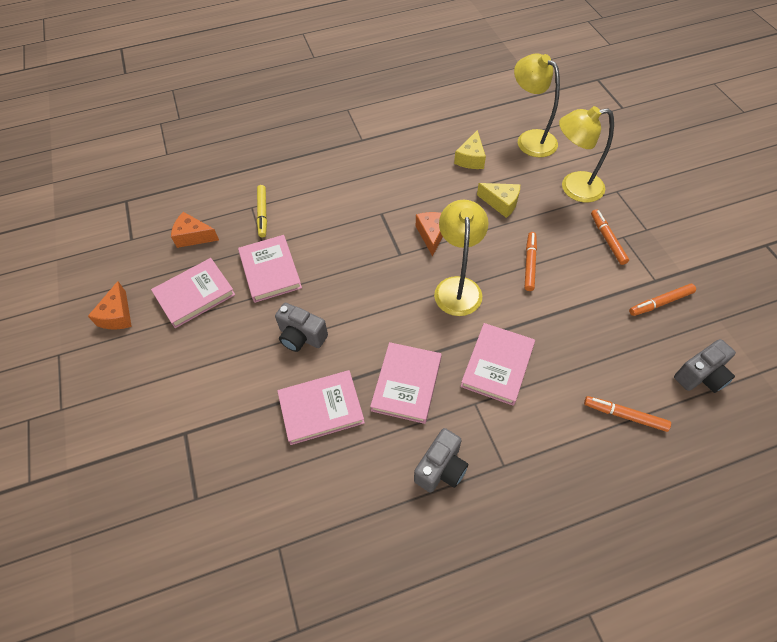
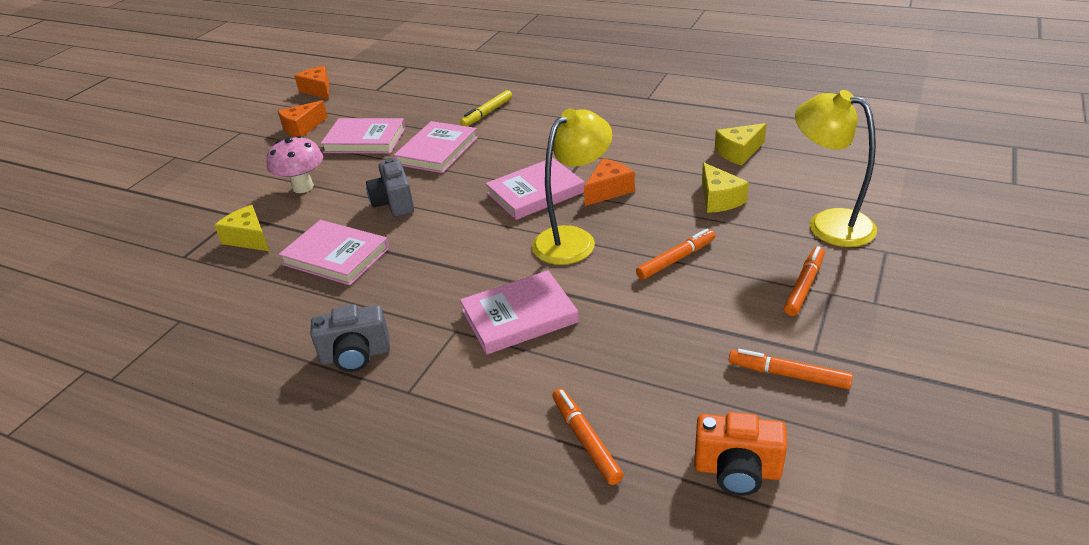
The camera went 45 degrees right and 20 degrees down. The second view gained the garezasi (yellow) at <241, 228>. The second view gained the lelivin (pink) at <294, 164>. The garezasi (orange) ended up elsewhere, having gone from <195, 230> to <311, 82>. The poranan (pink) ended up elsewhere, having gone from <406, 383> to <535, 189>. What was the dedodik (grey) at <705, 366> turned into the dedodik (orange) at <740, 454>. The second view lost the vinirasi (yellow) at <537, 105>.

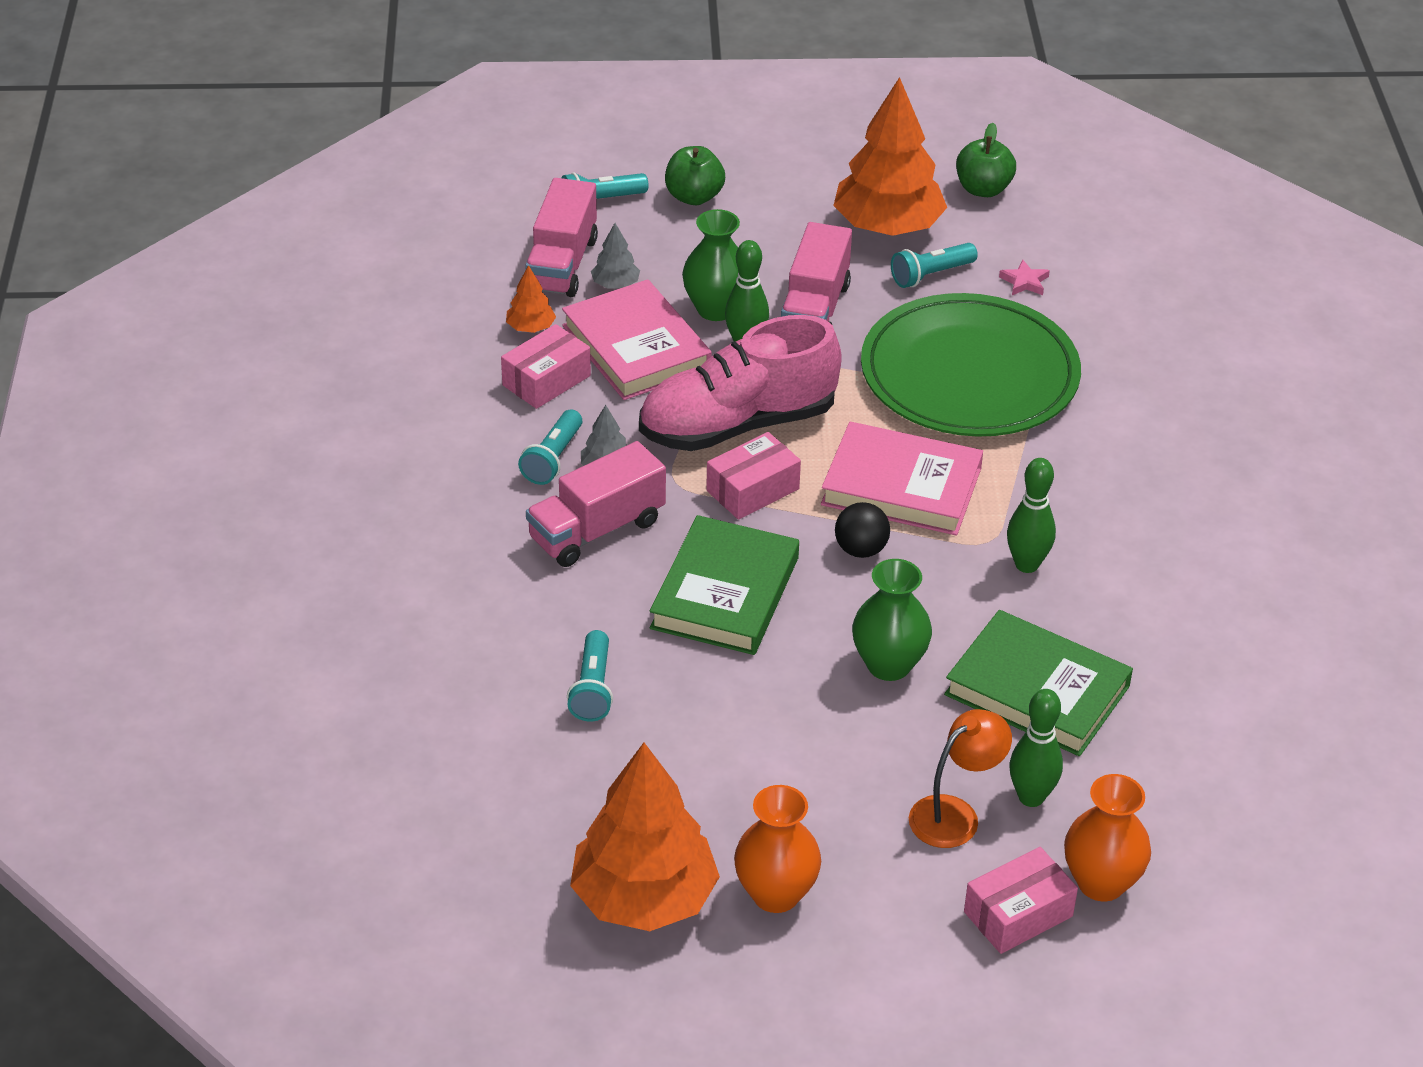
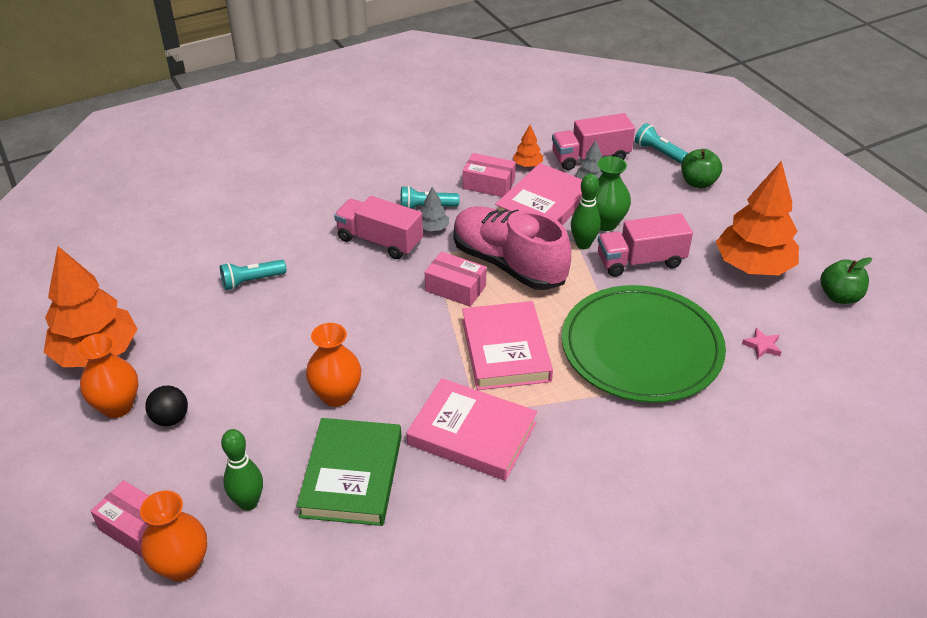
The camera went 65 degrees right and 0 degrees up. The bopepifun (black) ended up elsewhere, having gone from <862, 530> to <166, 405>. What was the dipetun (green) at <892, 620> turned into the dipetun (orange) at <333, 365>. Where the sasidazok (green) stood at <1031, 515>, the poranan (pink) came to stand at <472, 429>. The second view lost the poranan (green) at <724, 585>. The second view lost the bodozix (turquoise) at <934, 265>. The second view lost the vinirasi (orange) at <960, 778>.

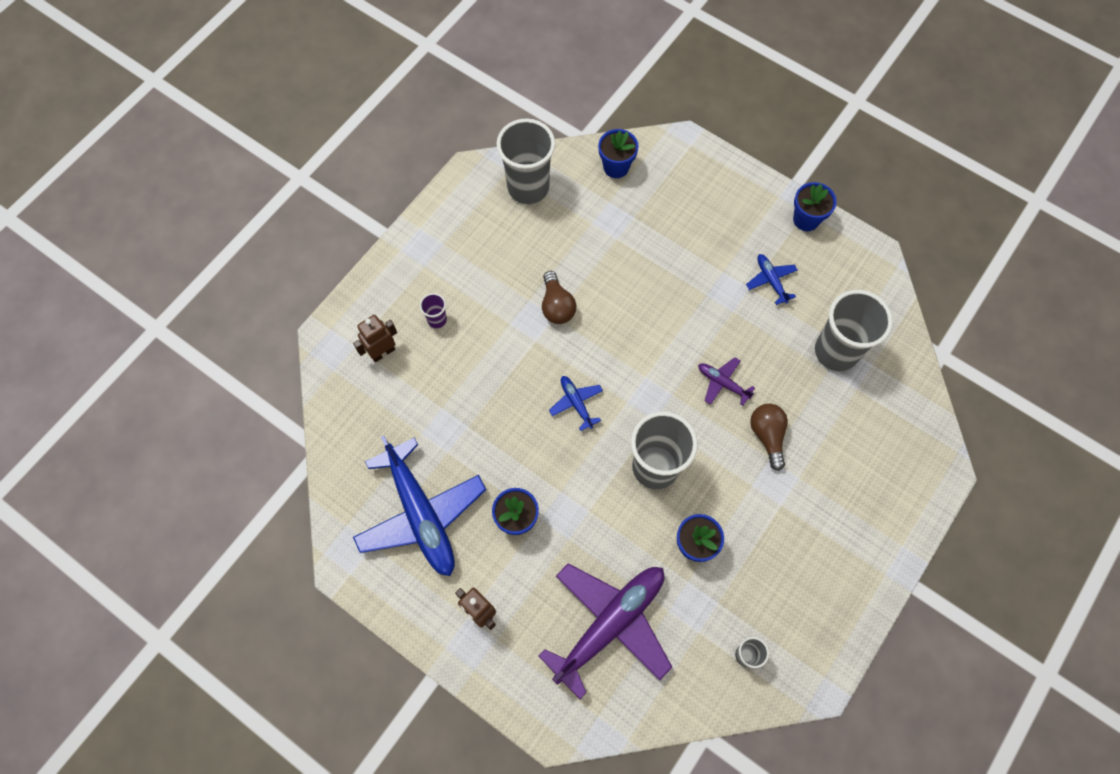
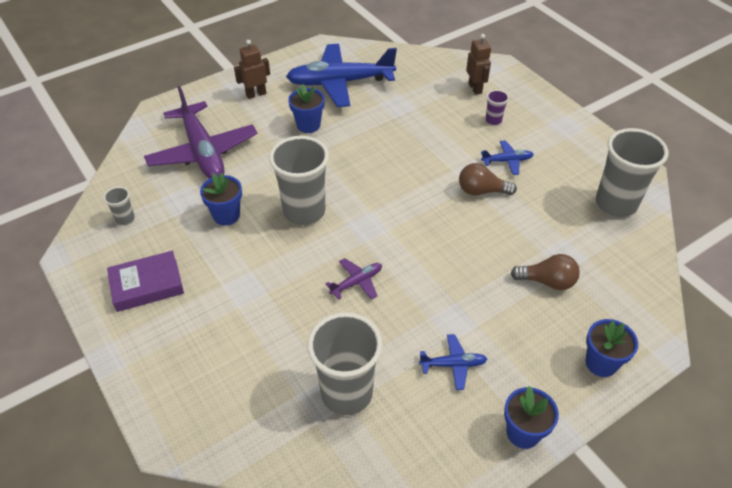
The camera went 110 degrees right and 20 degrees down. The second view gained the poranan (purple) at <145, 281>. The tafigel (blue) ended up elsewhere, having gone from <576, 403> to <507, 157>. The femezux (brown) ended up elsewhere, having gone from <769, 437> to <545, 272>. The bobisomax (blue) ended up elsewhere, having gone from <618, 153> to <611, 348>.

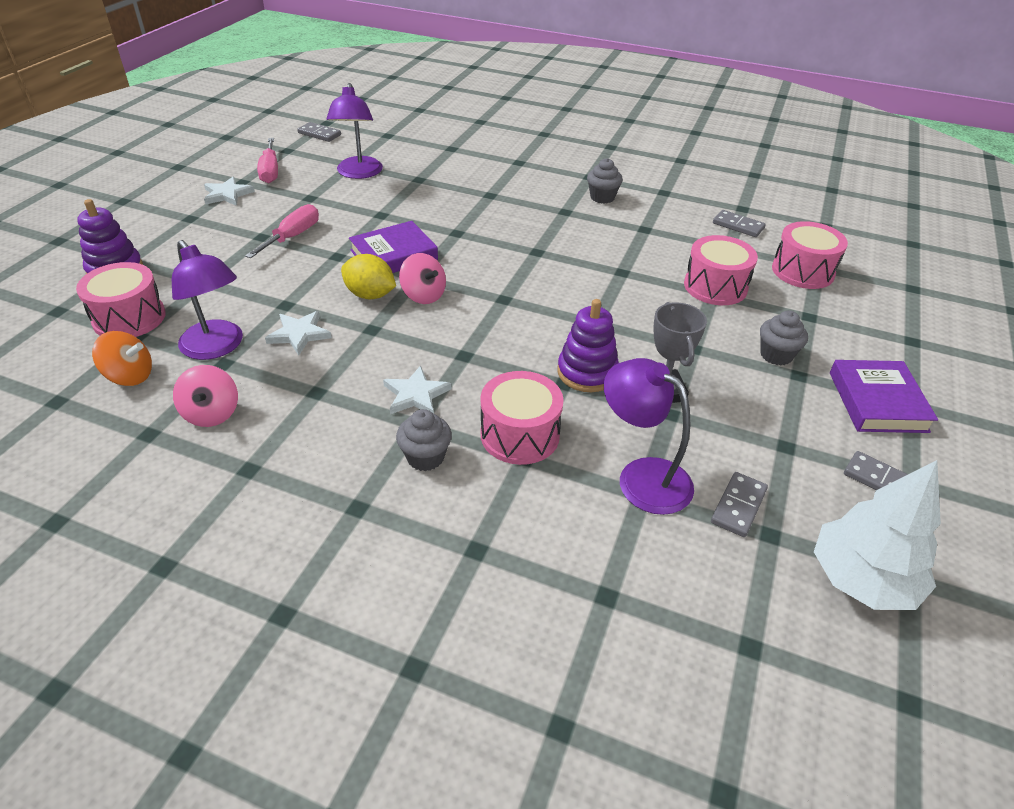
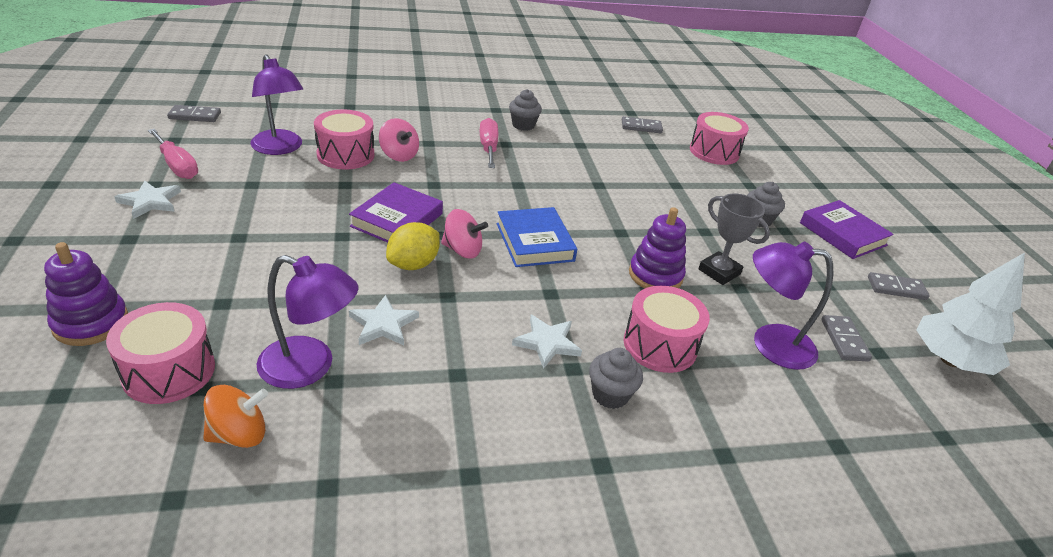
The camera went 35 degrees left and 5 degrees down. The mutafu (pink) ended up elsewhere, having gone from <721, 270> to <344, 139>. The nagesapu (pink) ended up elsewhere, having gone from <205, 396> to <399, 140>. The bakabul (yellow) at <368, 276> ended up facing another way, 45 degrees counterclockwise from before. The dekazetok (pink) ended up elsewhere, having gone from <282, 231> to <489, 143>. The second view gained the poranan (blue) at <537, 237>.

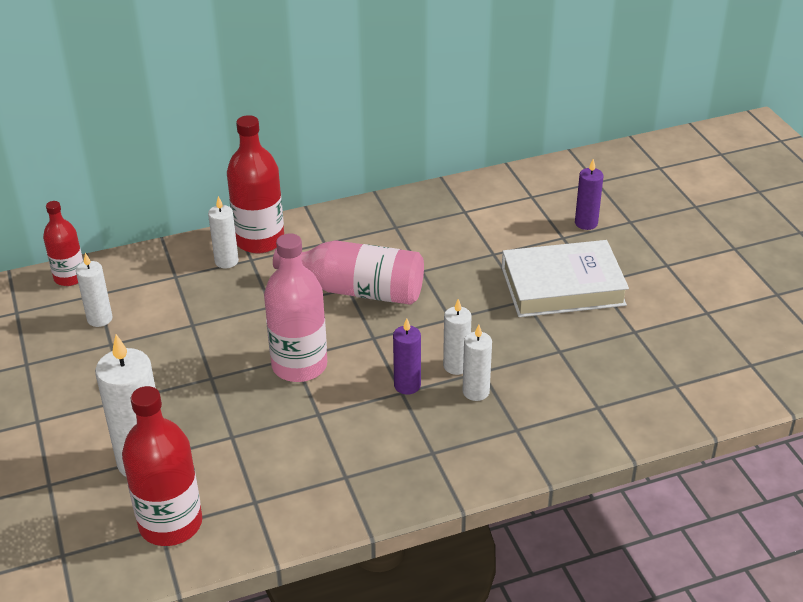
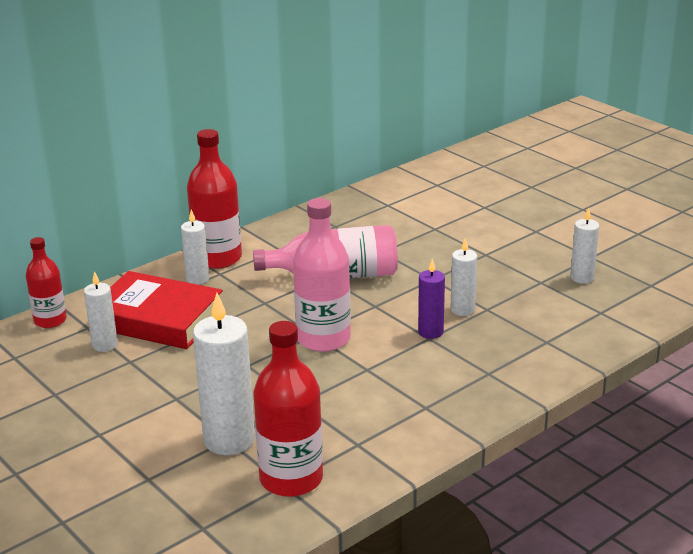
The camera went 20 degrees left and 10 degrees down. The second view gained the poranan (red) at <166, 310>. The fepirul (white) ended up elsewhere, having gone from <477, 362> to <584, 245>. The second view lost the poranan (white) at <565, 278>. The second view lost the fepirul (purple) at <589, 194>.

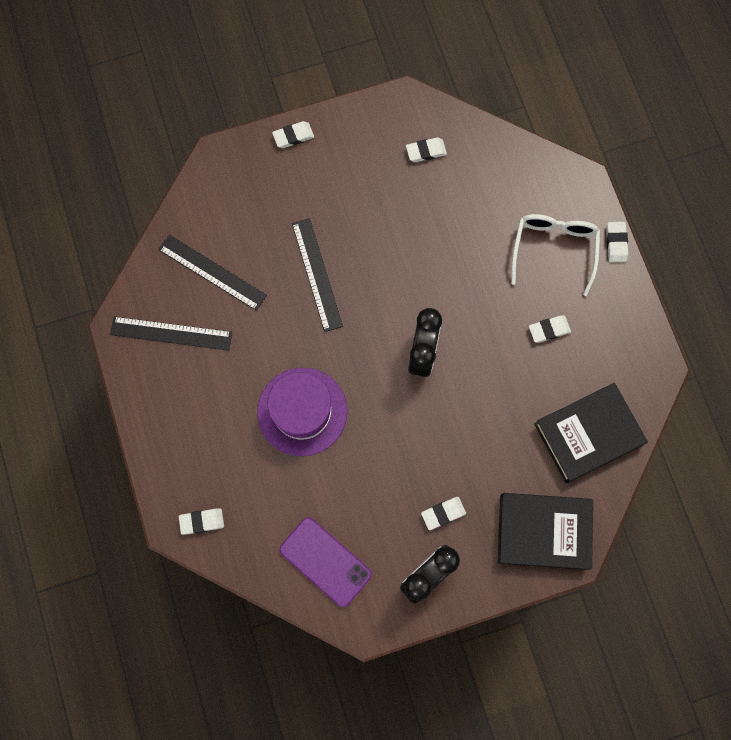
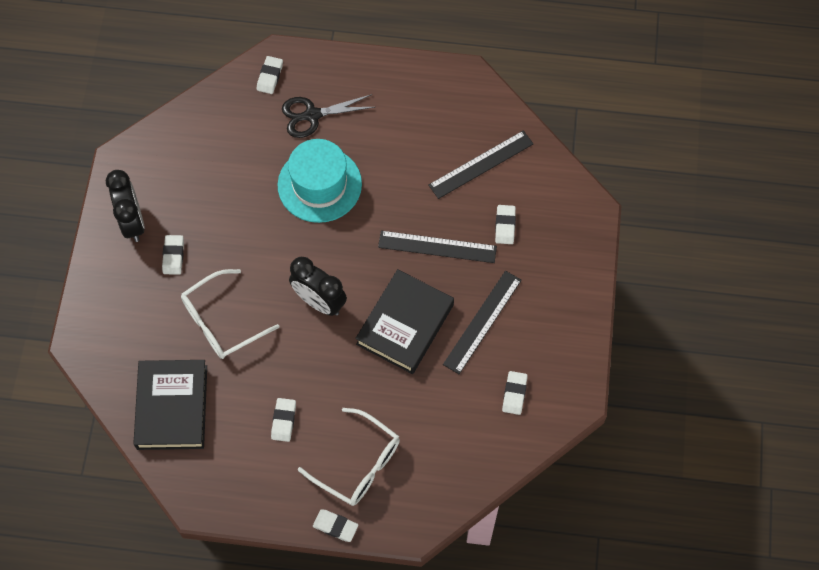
The camera went 115 degrees right and 10 degrees down. The second view gained the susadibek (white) at <230, 314>. What was the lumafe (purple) at <302, 412> turned into the lumafe (turquoise) at <320, 181>. The second view gained the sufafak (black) at <328, 116>. The poranan (black) ended up elsewhere, having gone from <545, 531> to <404, 321>. The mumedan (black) ended up elsewhere, having gone from <171, 333> to <482, 322>. The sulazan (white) ended up elsewhere, having gone from <293, 134> to <505, 224>. The second view lost the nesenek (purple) at <325, 562>.

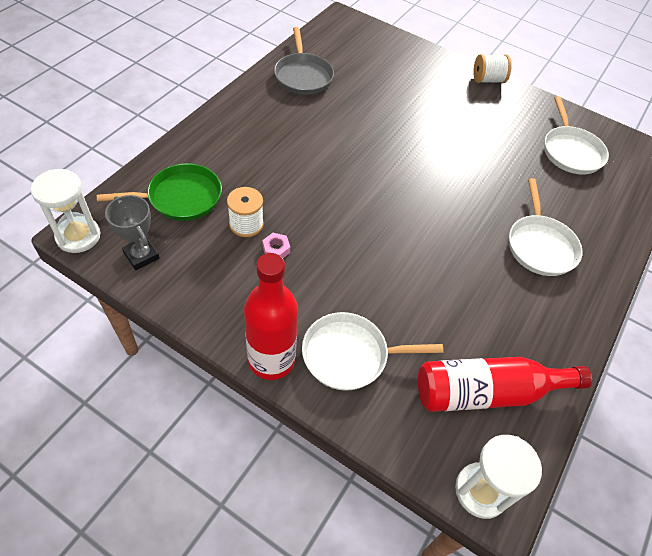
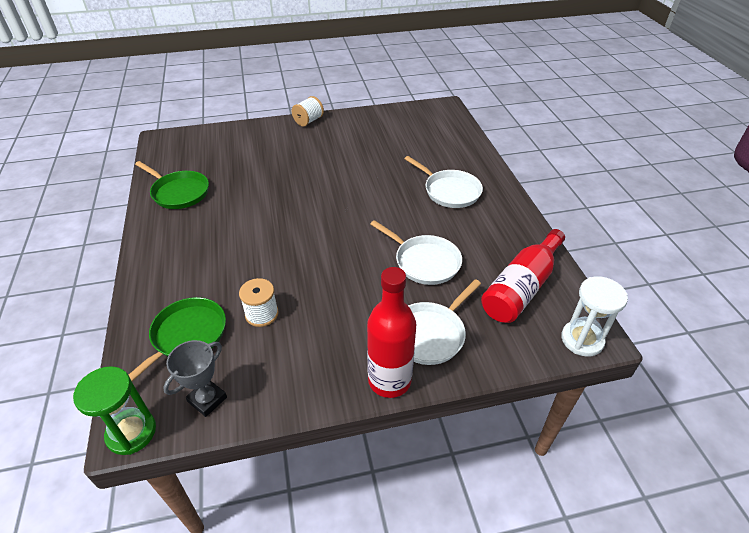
The camera went 40 degrees left and 10 degrees down. What was the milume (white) at <66, 211> turned into the milume (green) at <114, 410>. What was the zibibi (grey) at <304, 61> turned into the zibibi (green) at <172, 185>. The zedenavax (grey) at <132, 232> ended up facing another way, 60 degrees counterclockwise from before. The zibibi (white) ended up elsewhere, having gone from <576, 135> to <416, 252>. The second view lost the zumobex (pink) at <276, 245>.

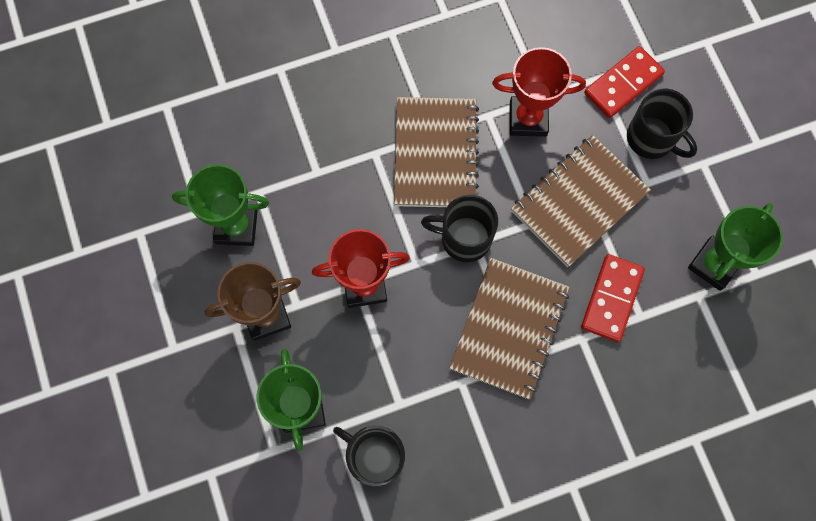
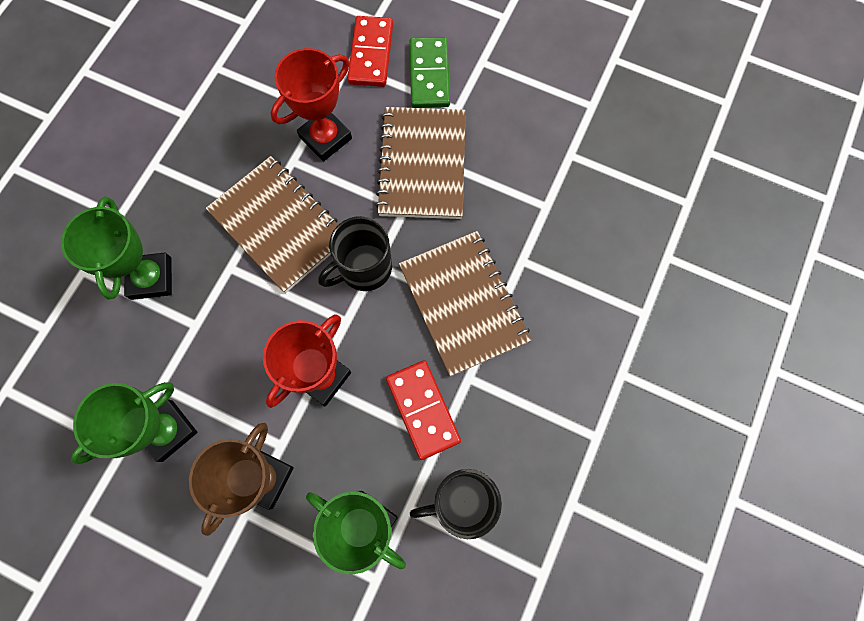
The camera went 45 degrees left and 0 degrees up. The zedenavax (green) ended up elsewhere, having gone from <735, 247> to <116, 248>. The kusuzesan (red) ended up elsewhere, having gone from <613, 298> to <423, 410>. Where the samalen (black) stood at <662, 124>, the kusuzesan (green) came to stand at <430, 72>.

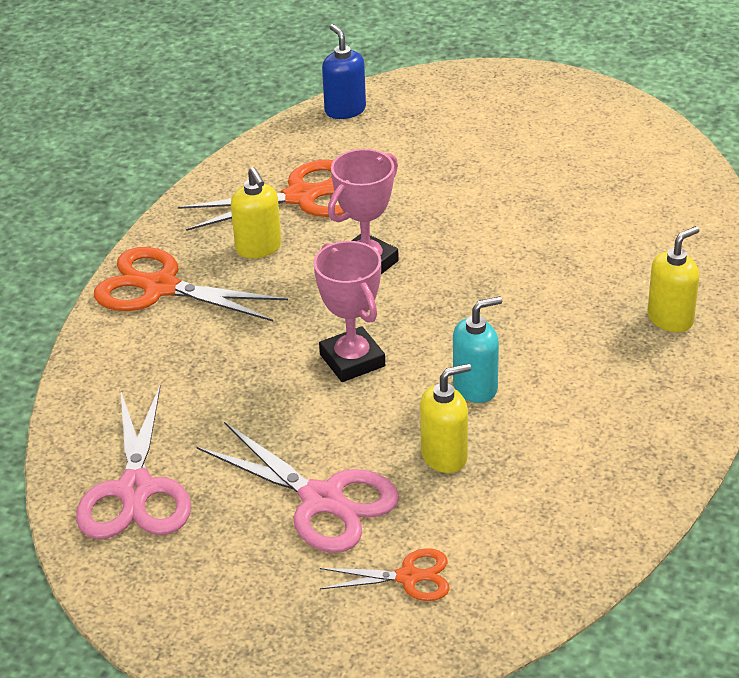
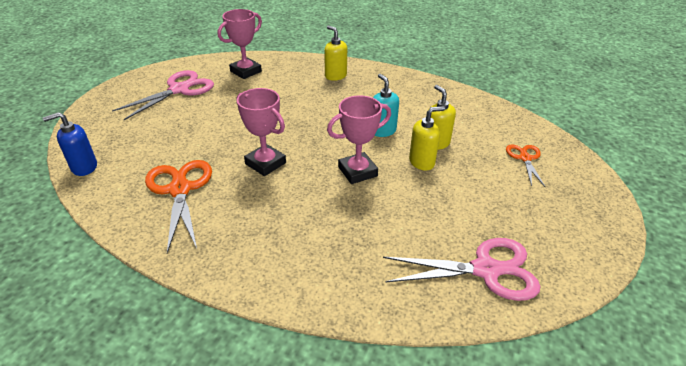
The camera went 90 degrees left and 0 degrees up. The sufafak (pink) ended up elsewhere, having gone from <298, 487> to <163, 95>. The second view gained the zedenavax (pink) at <240, 44>. The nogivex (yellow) ended up elsewhere, having gone from <256, 212> to <427, 138>. The second view lost the sufafak (orange) at <191, 284>.

